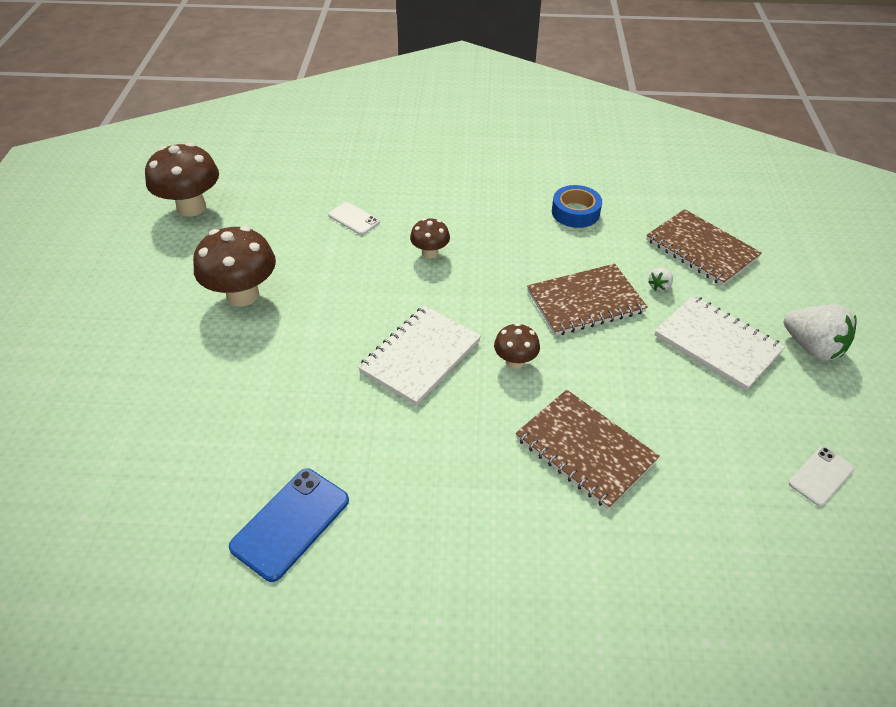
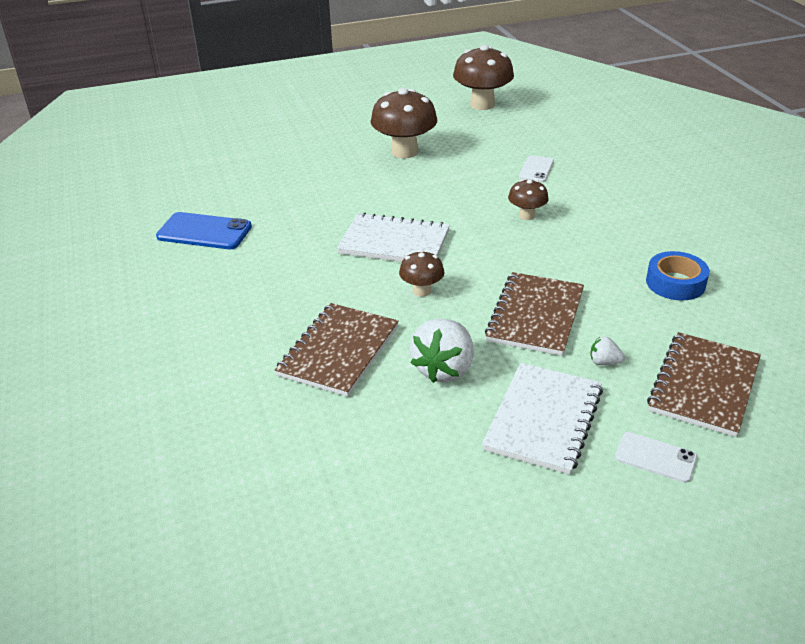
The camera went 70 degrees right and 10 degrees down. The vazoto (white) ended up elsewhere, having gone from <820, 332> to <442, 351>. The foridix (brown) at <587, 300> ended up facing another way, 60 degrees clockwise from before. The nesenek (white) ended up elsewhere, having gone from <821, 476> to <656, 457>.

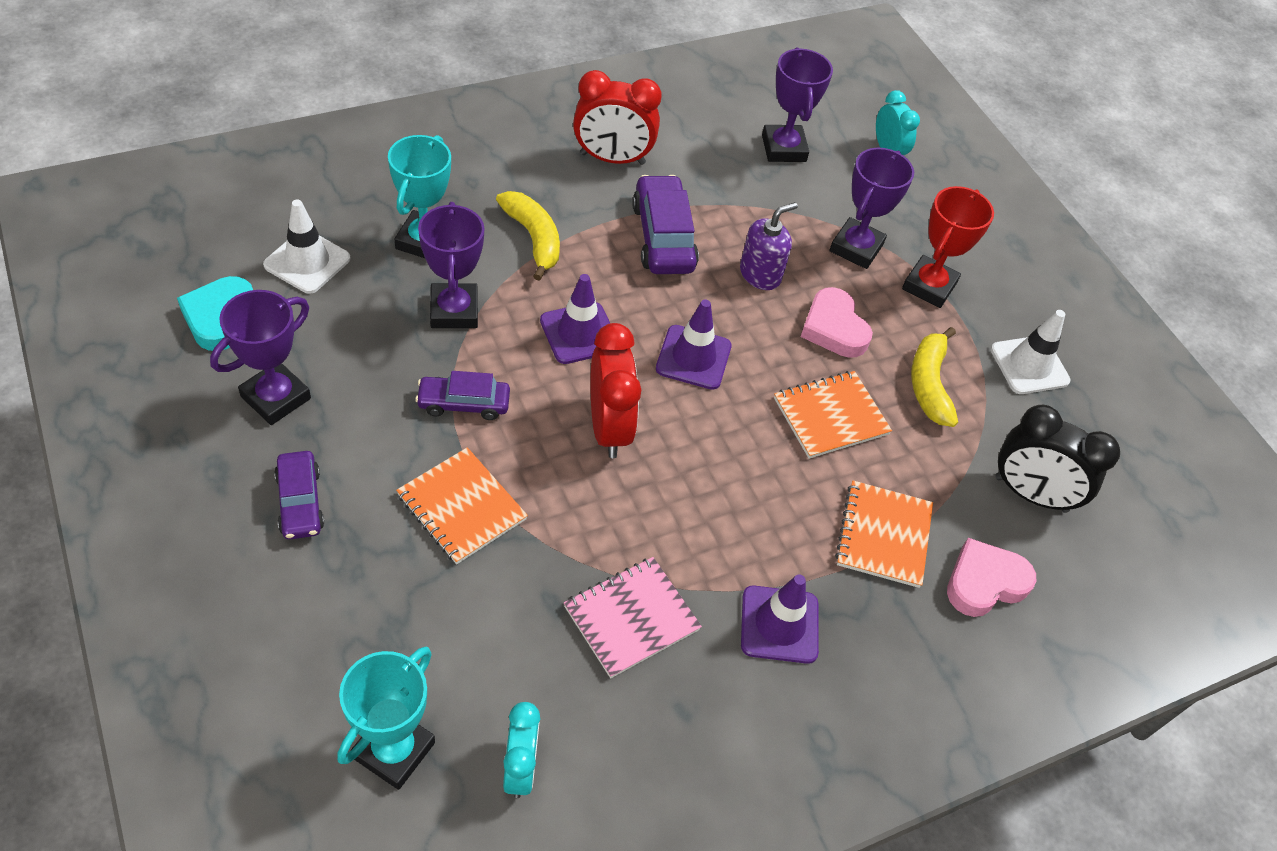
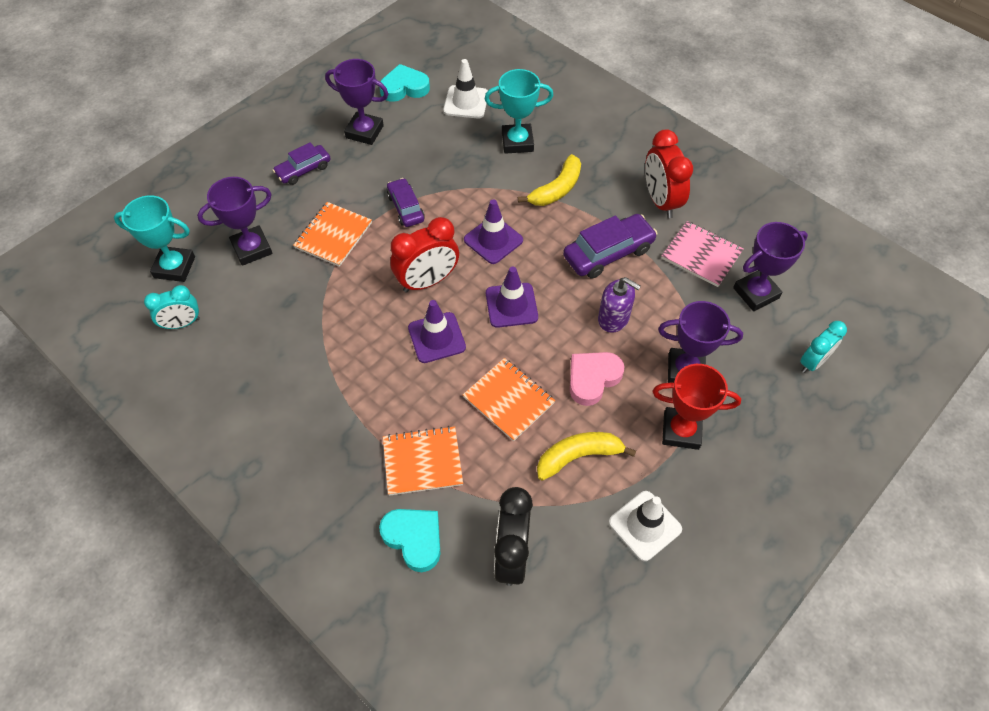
The camera went 75 degrees right and 5 degrees up. The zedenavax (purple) ended up elsewhere, having gone from <451, 265> to <234, 221>. What was the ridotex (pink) at <991, 577> turned into the ridotex (turquoise) at <409, 540>. The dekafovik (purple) ended up elsewhere, having gone from <780, 619> to <437, 331>. The foridix (pink) ended up elsewhere, having gone from <633, 617> to <702, 254>.

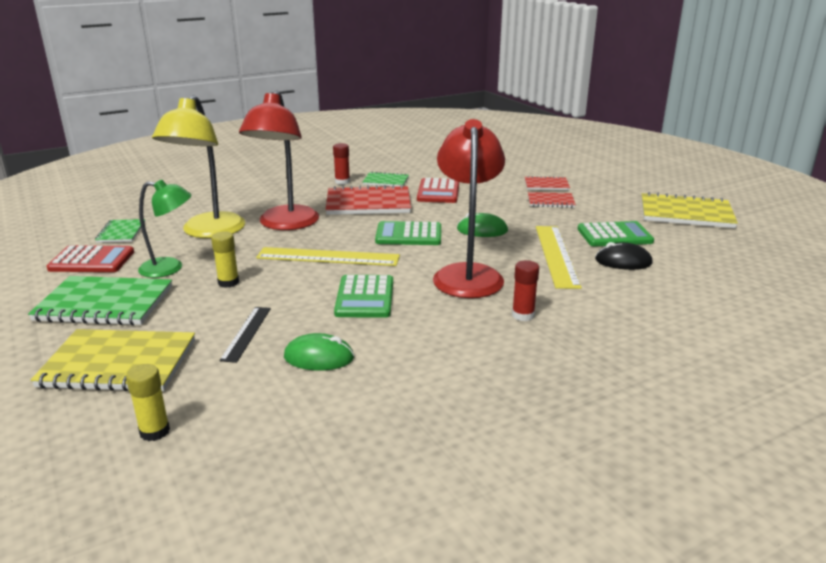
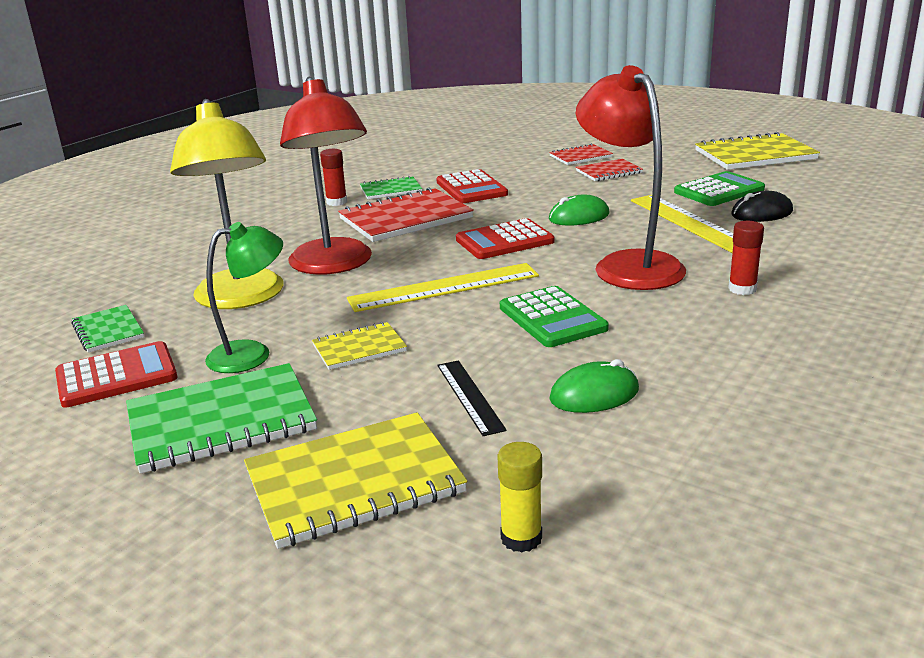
The camera went 25 degrees left and 0 degrees up. Where the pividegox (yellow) stood at <225, 259>, the foridix (yellow) came to stand at <359, 346>. What was the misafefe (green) at <408, 233> turned into the misafefe (red) at <505, 238>.

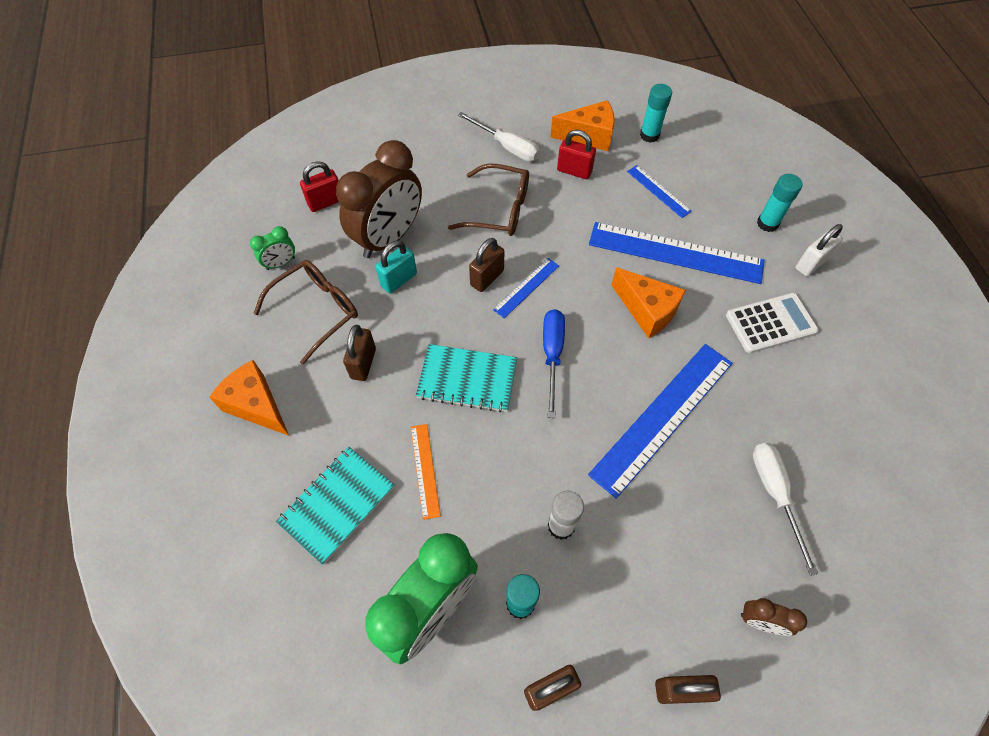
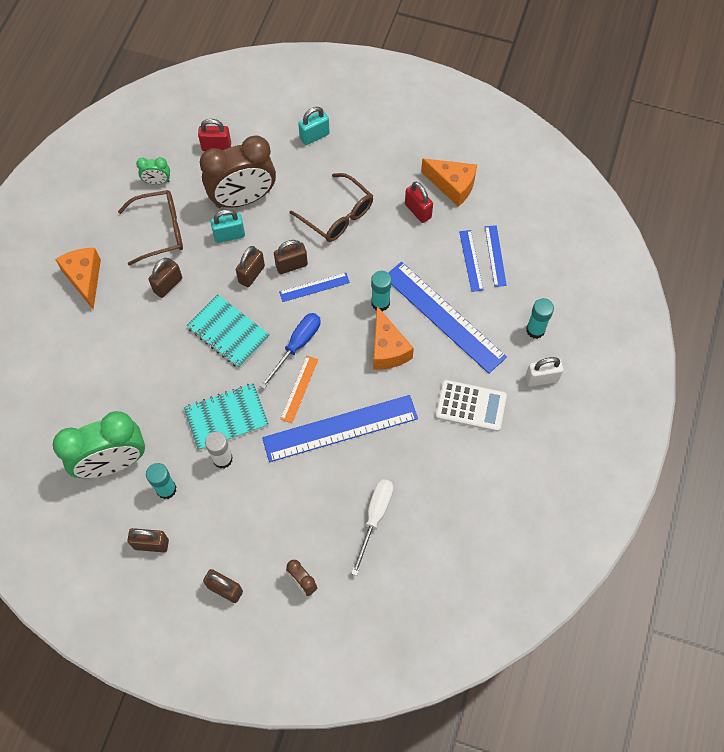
The camera went 30 degrees right and 5 degrees up. The foridix (turquoise) ended up elsewhere, having gone from <335, 506> to <226, 416>. The second view gained the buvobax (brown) at <250, 266>. The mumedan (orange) ended up elsewhere, having gone from <426, 472> to <299, 389>. The second view gained the buvobax (turquoise) at <314, 126>. The pividegox (turquoise) ended up elsewhere, having gone from <656, 113> to <381, 291>. The second view gained the mumedan (blue) at <496, 256>. The second view lost the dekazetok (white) at <499, 136>.

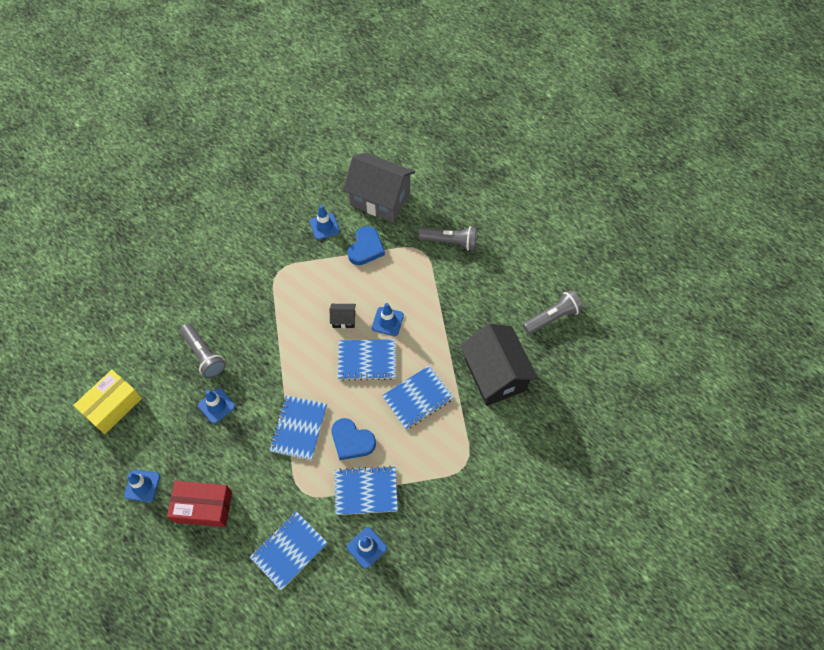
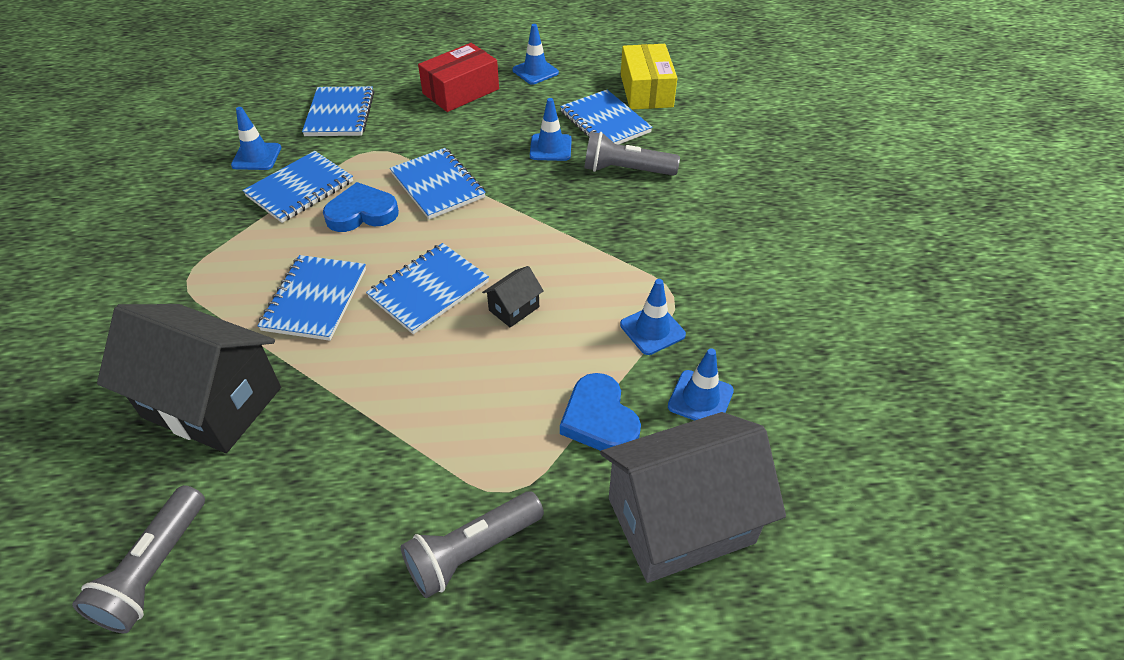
The camera went 135 degrees right and 15 degrees down. The second view gained the foridix (blue) at <606, 117>. The dekafovik (blue) ended up elsewhere, having gone from <388, 319> to <653, 317>.

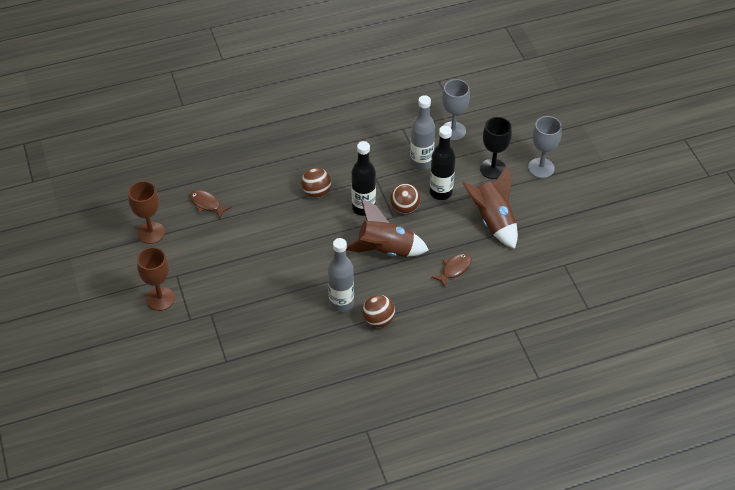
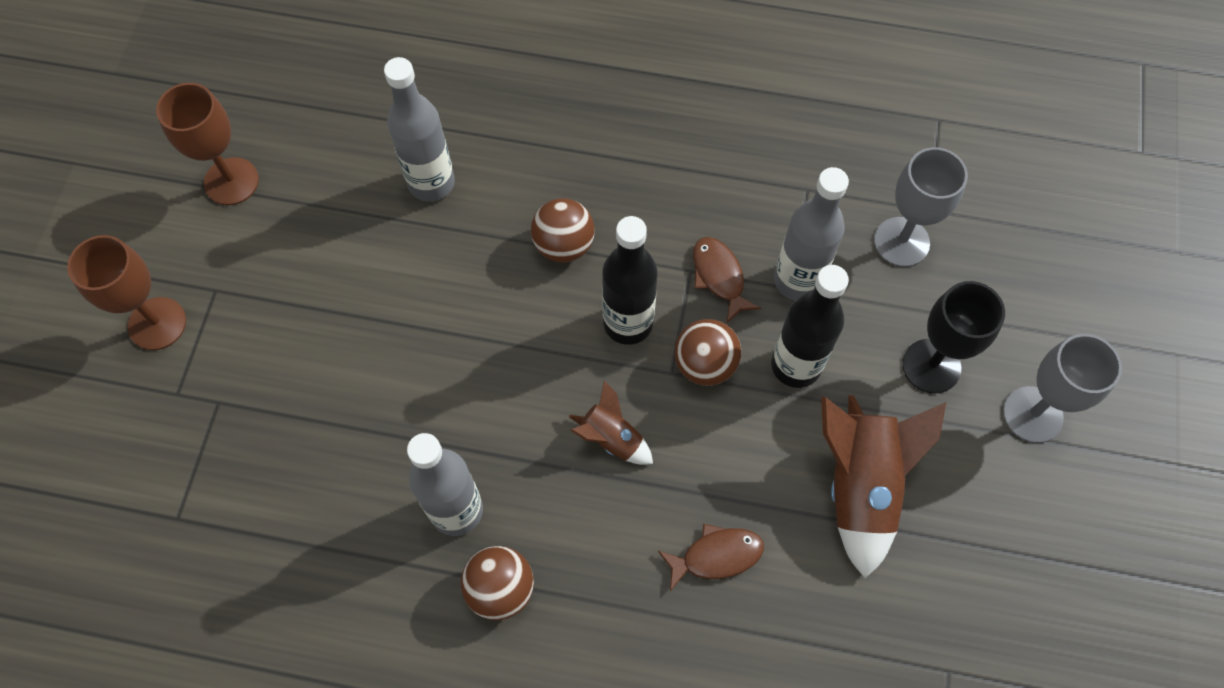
The camera went 30 degrees right and 15 degrees up. The second view gained the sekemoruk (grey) at <419, 129>. The size of the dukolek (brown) at <387, 228> changed by a factor of 0.53. The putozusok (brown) ended up elsewhere, having gone from <210, 204> to <727, 280>.

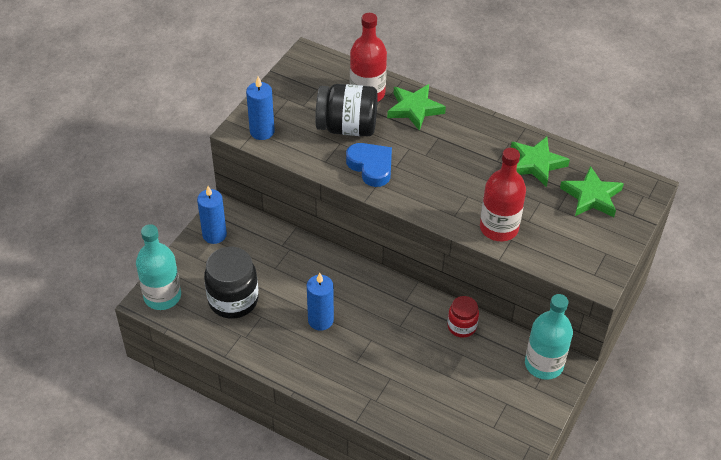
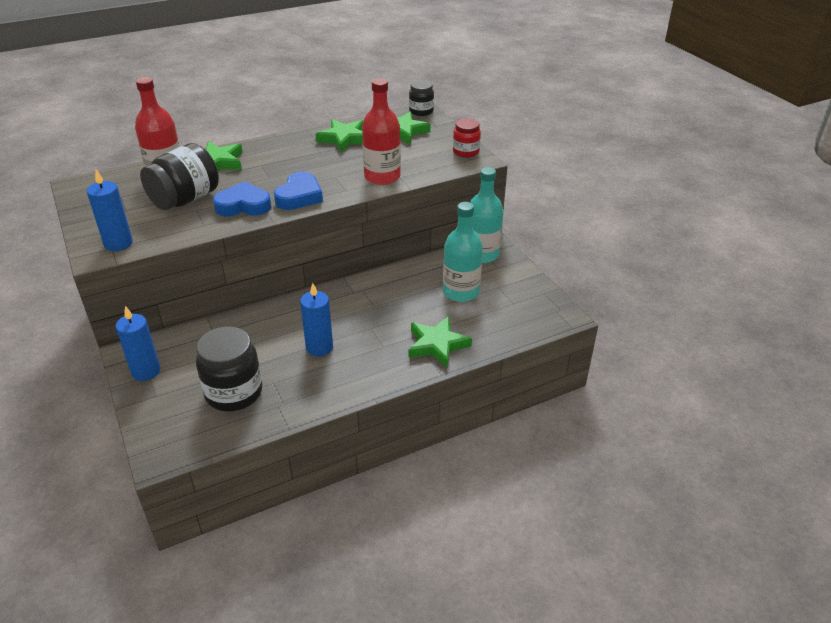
The camera went 55 degrees left and 10 degrees down. The second view gained the ridotex (blue) at <298, 190>. The second view gained the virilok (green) at <440, 342>. The second view gained the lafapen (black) at <421, 98>. The sekemoruk (turquoise) ended up elsewhere, having gone from <158, 267> to <463, 252>. The lafapen (red) ended up elsewhere, having gone from <463, 317> to <467, 138>.

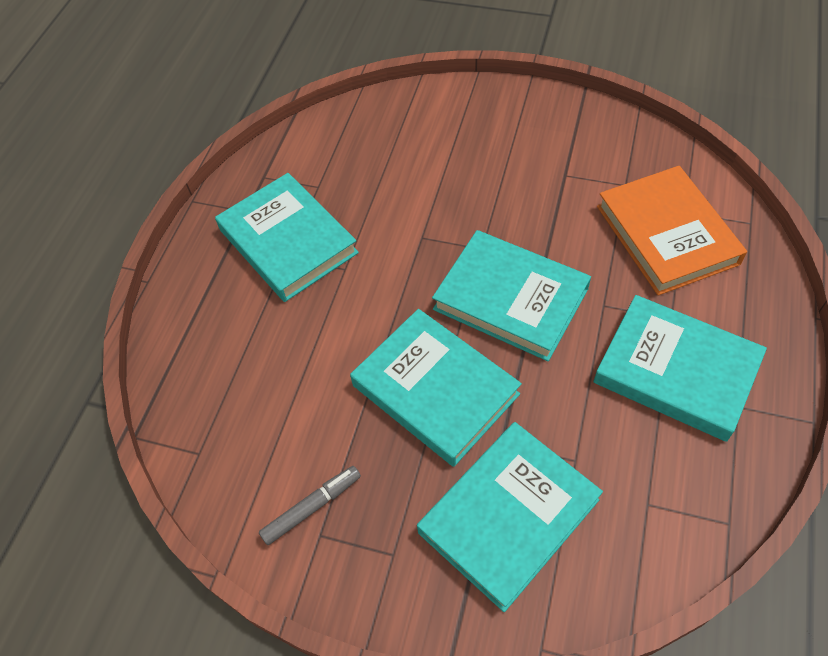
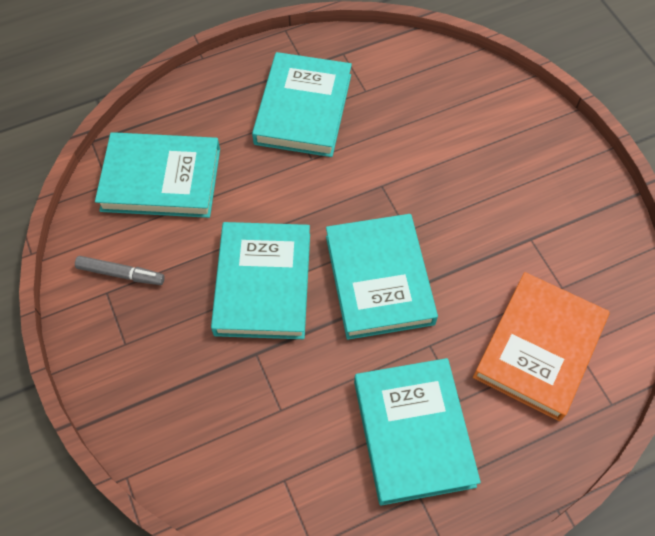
The camera went 45 degrees right and 5 degrees up. The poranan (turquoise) ended up elsewhere, having gone from <510, 517> to <157, 175>.

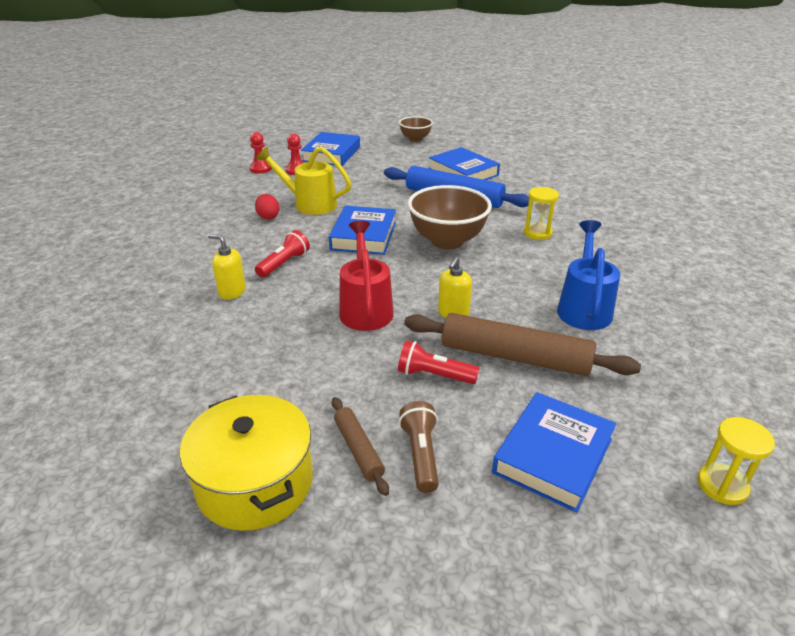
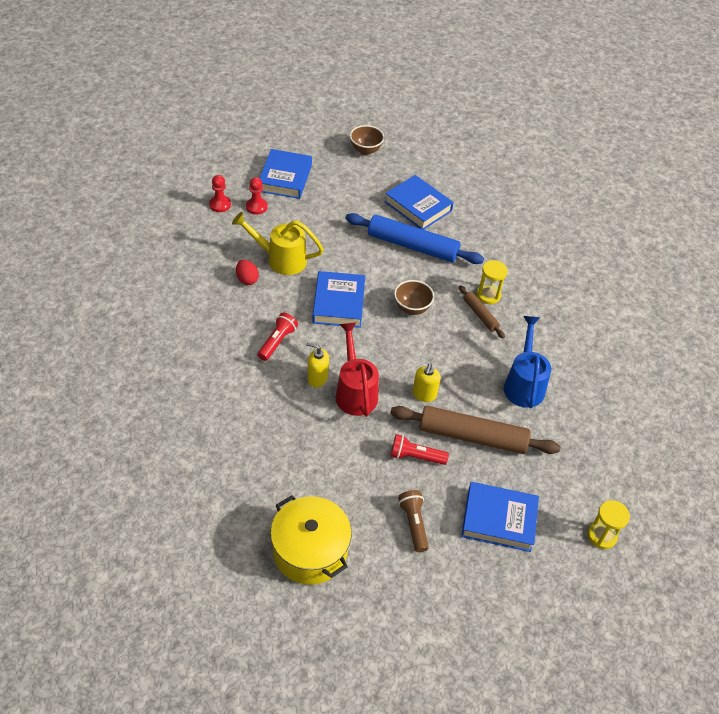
The camera went 10 degrees left and 15 degrees up. The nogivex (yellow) ended up elsewhere, having gone from <227, 267> to <317, 364>. The size of the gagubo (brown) at <450, 217> changed by a factor of 0.57. The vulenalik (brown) ended up elsewhere, having gone from <360, 446> to <482, 311>. The poranan (blue) at <554, 452> ended up facing another way, 75 degrees clockwise from before.

